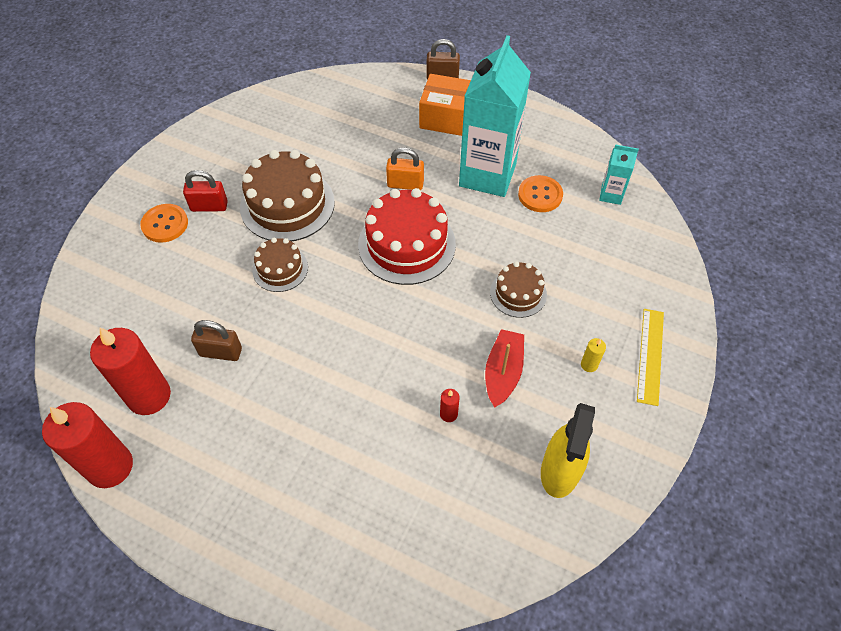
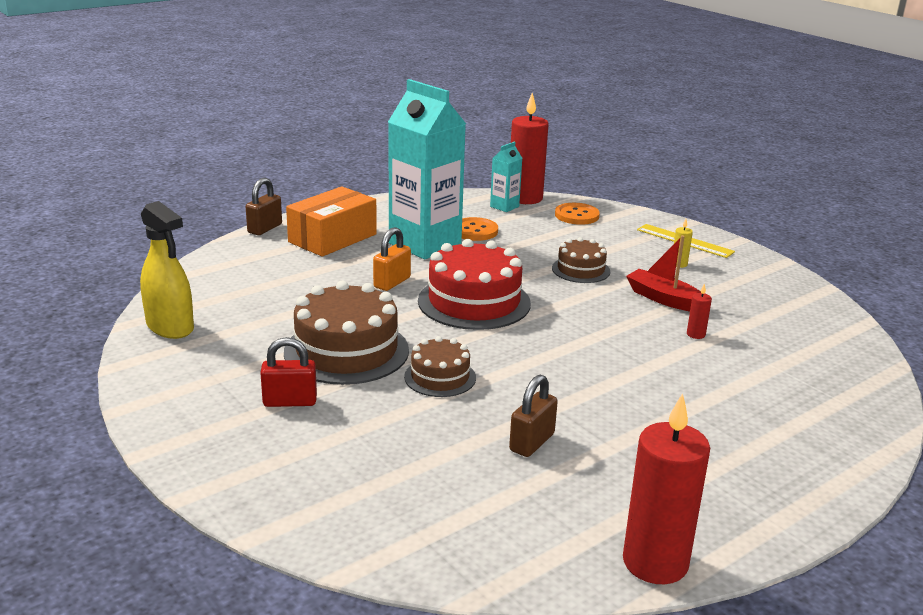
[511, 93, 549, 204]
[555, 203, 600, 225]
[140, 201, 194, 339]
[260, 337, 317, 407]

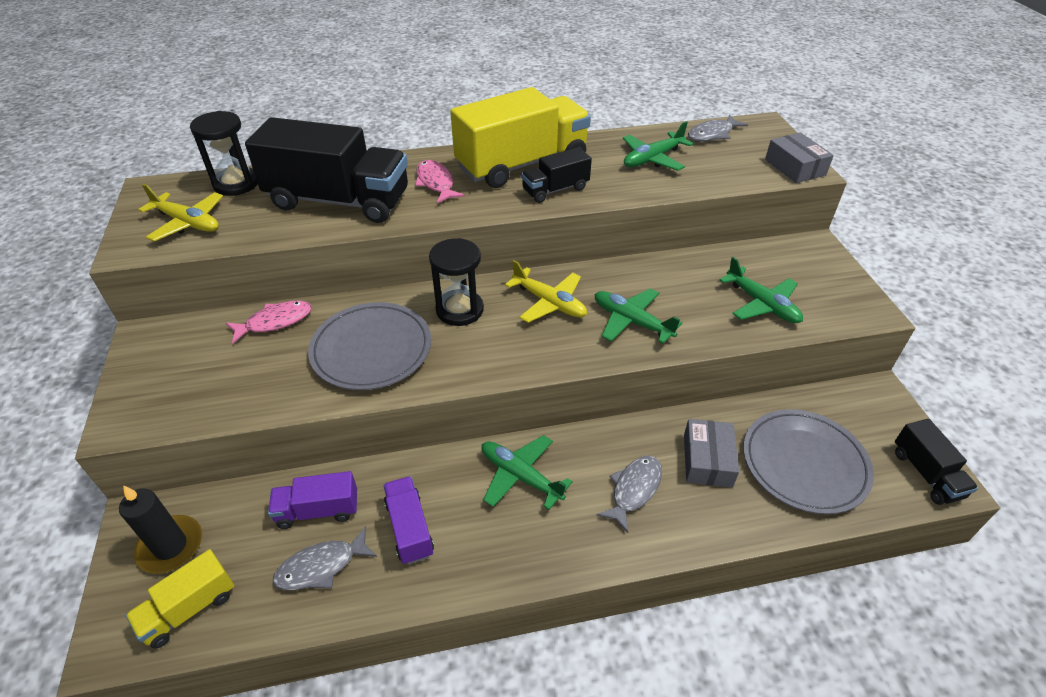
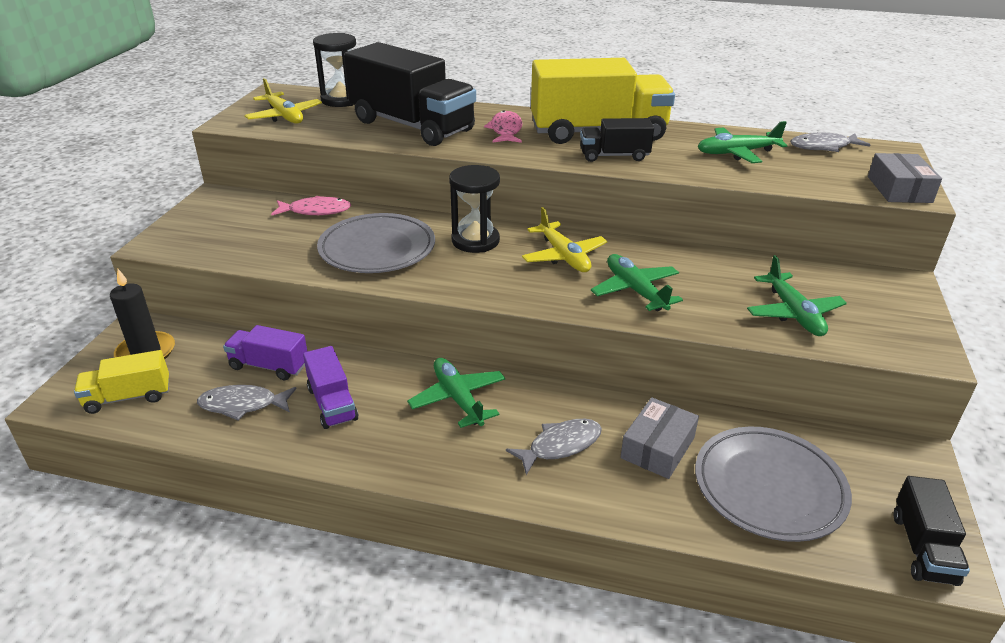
[303, 346, 358, 429]

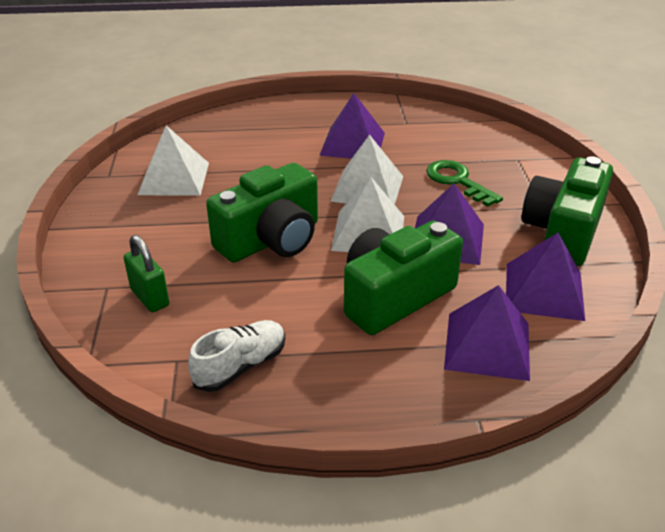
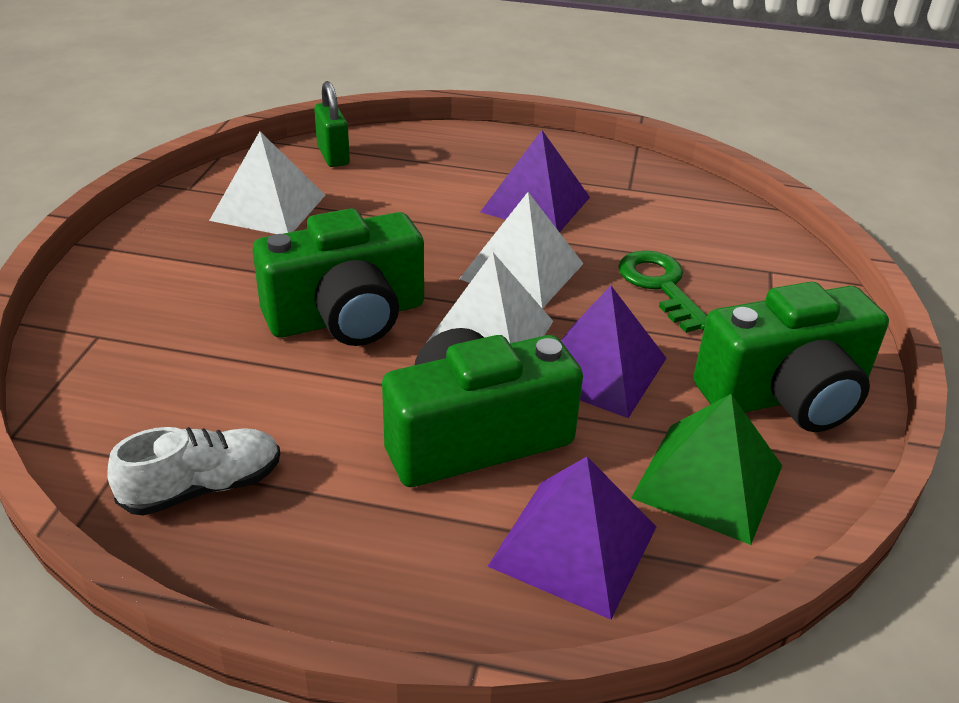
[314, 81, 350, 167]
[631, 394, 782, 545]
[694, 282, 889, 432]

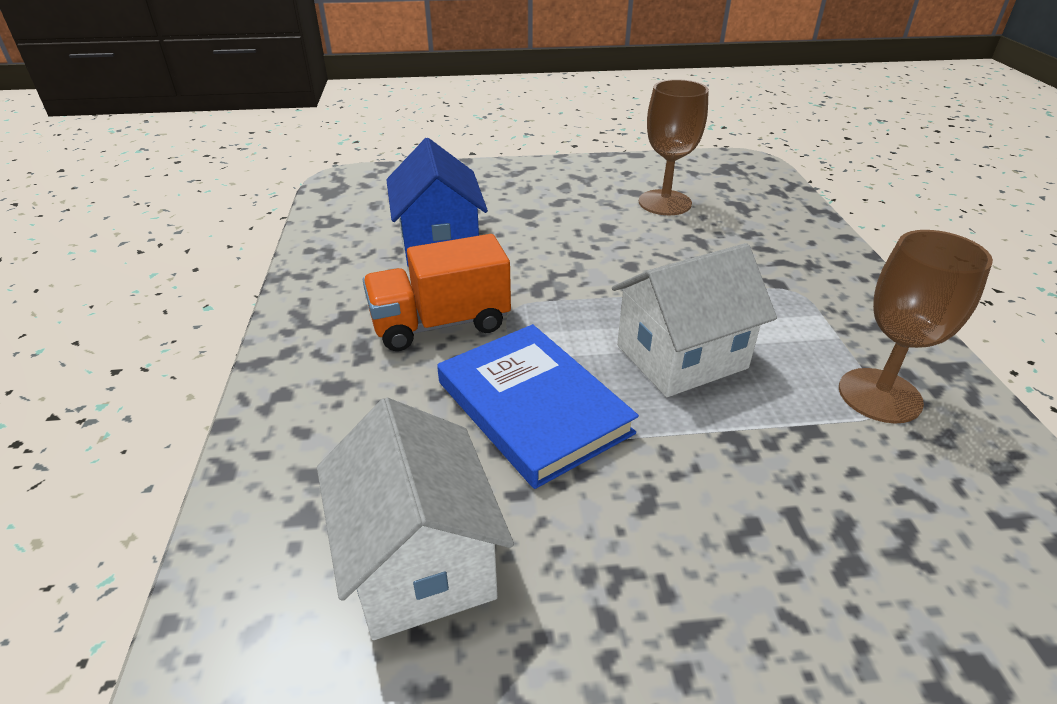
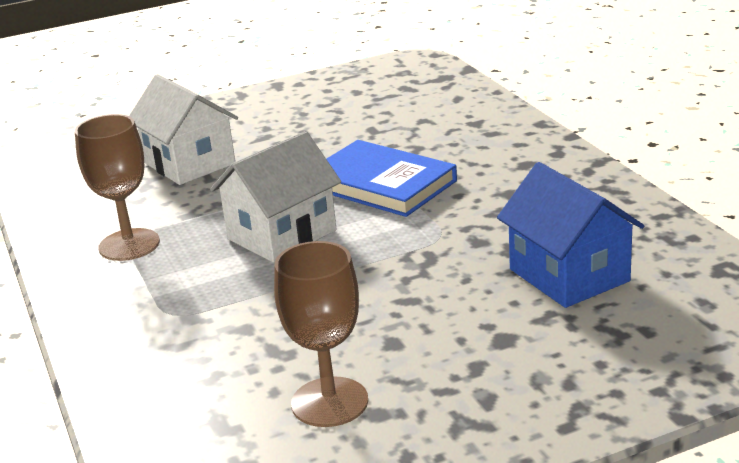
[363, 234, 511, 351] (first image)
[129, 74, 238, 185]

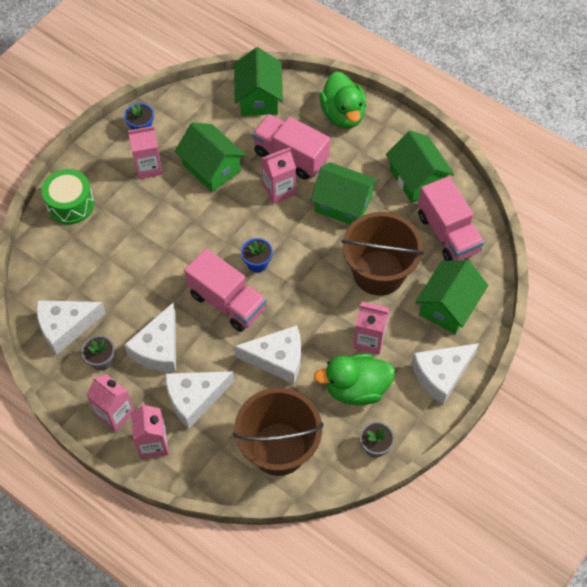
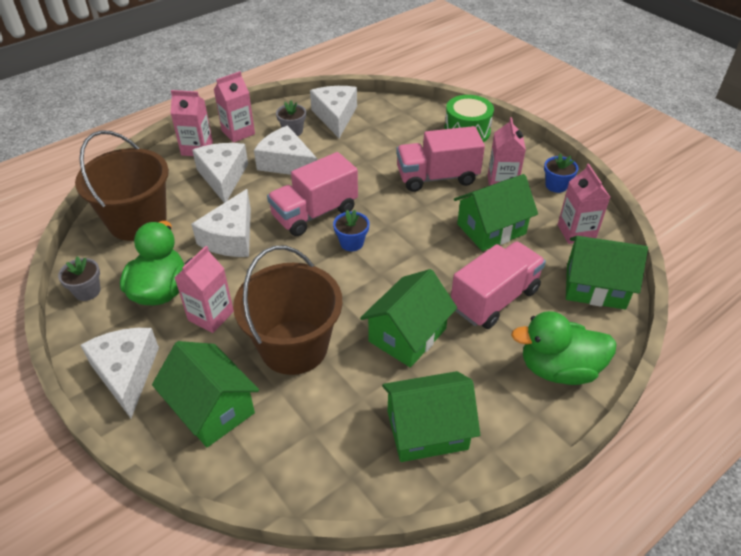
[558, 164, 610, 244]
[396, 126, 485, 192]

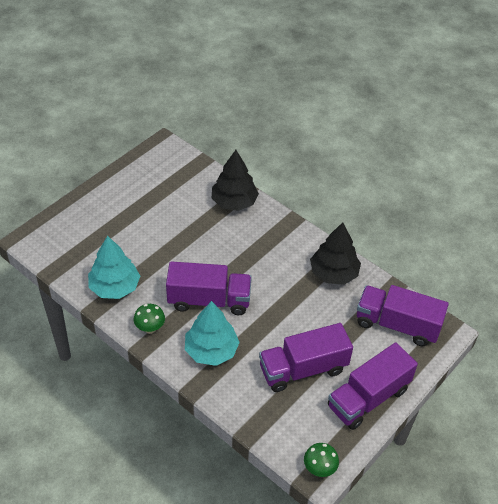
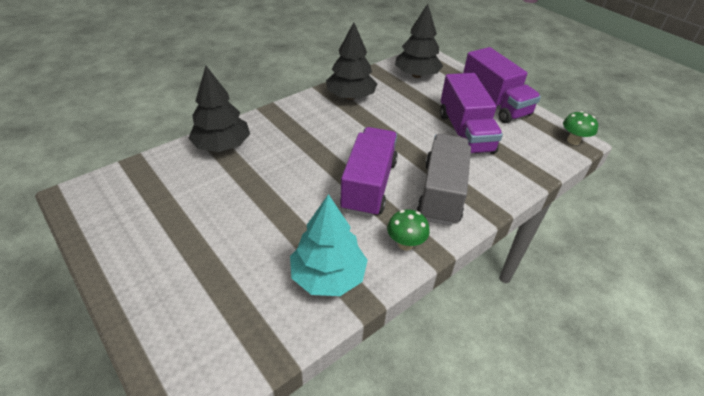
[417, 134, 471, 226]
[395, 4, 443, 78]

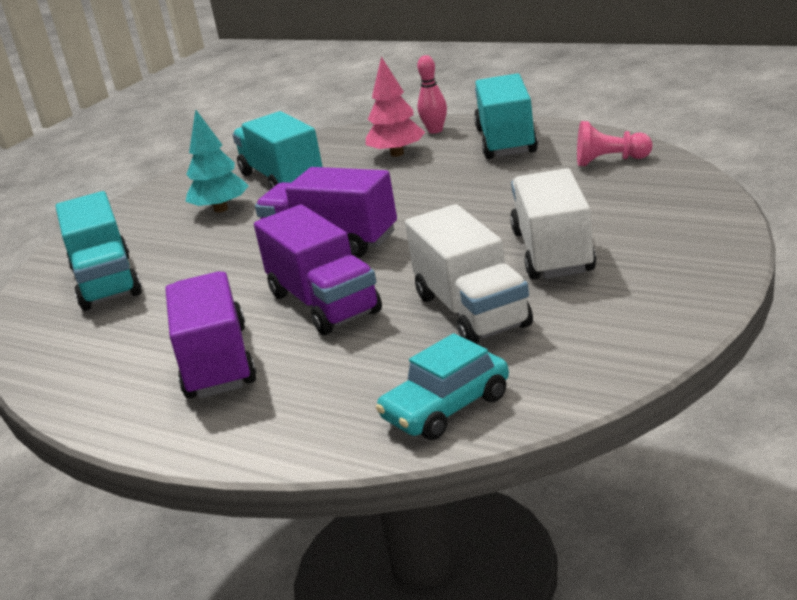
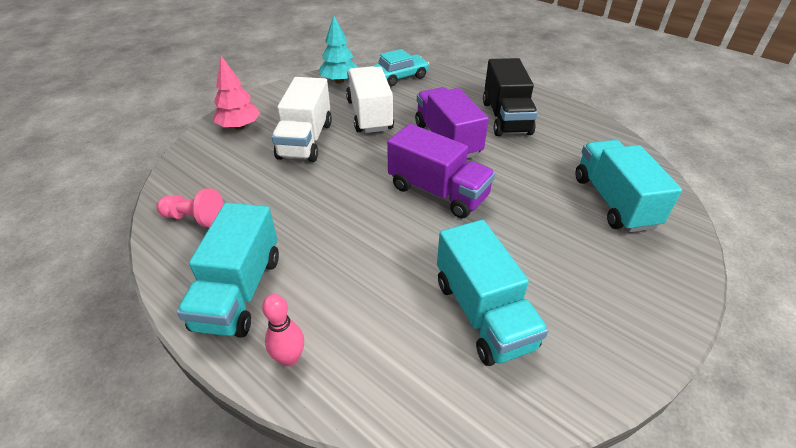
[319, 15, 359, 83]
[213, 56, 260, 130]
[483, 58, 538, 136]

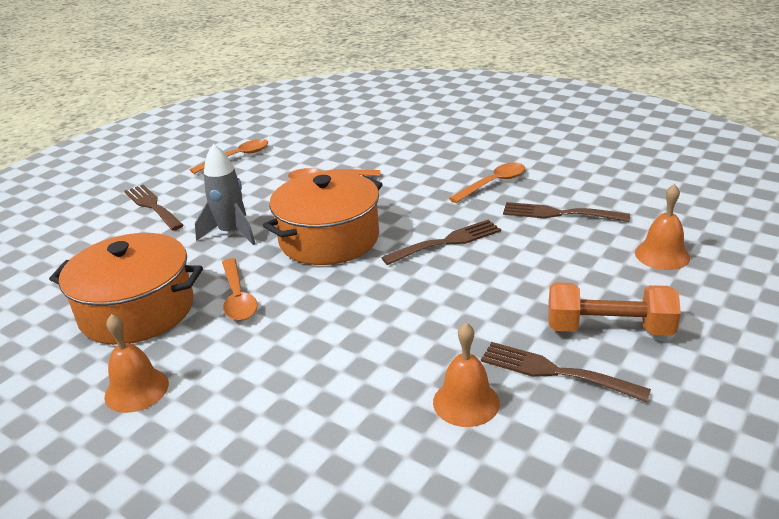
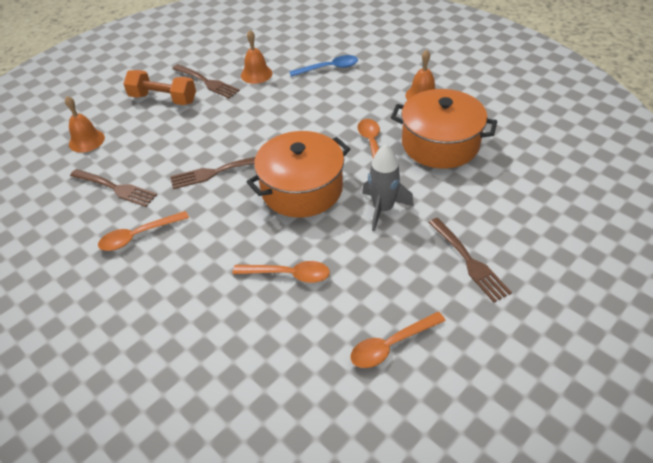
[289, 55, 358, 77]

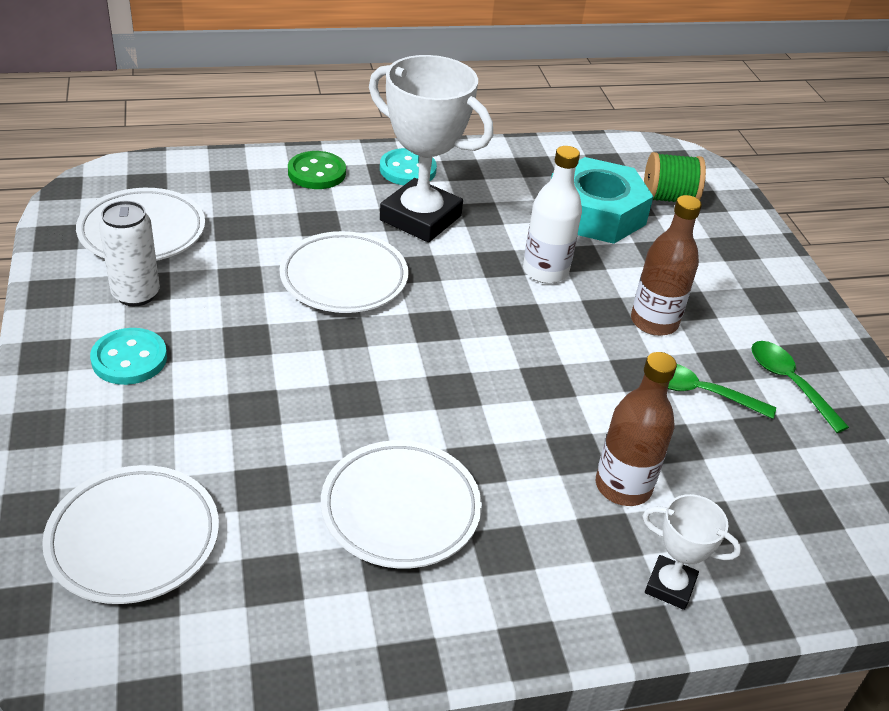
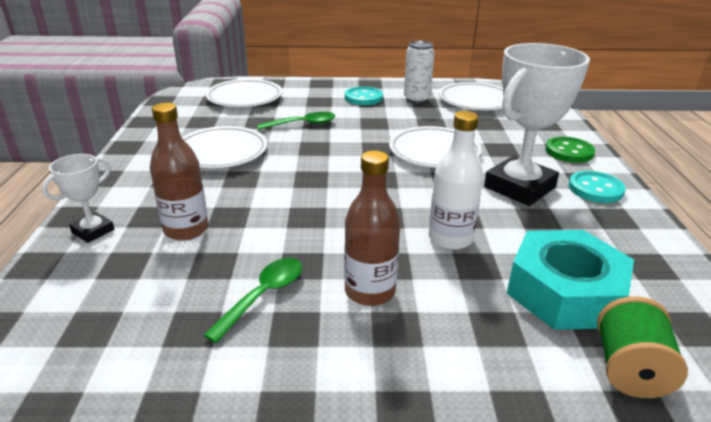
[257, 112, 335, 130]

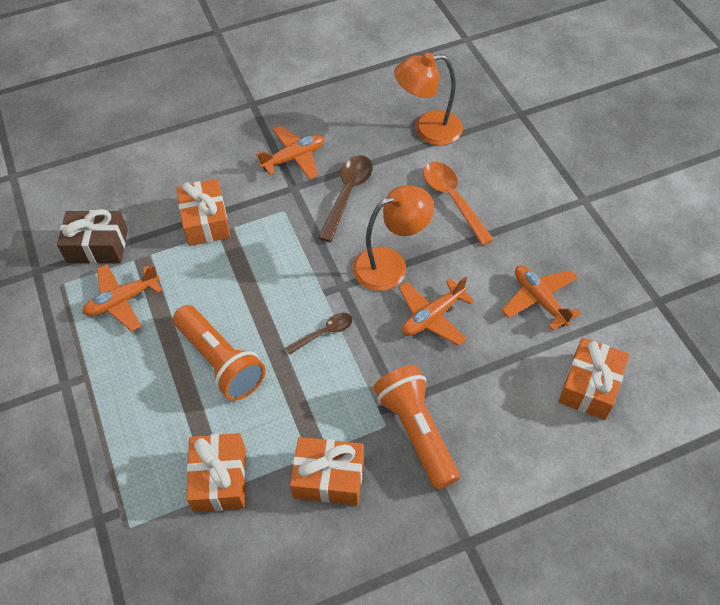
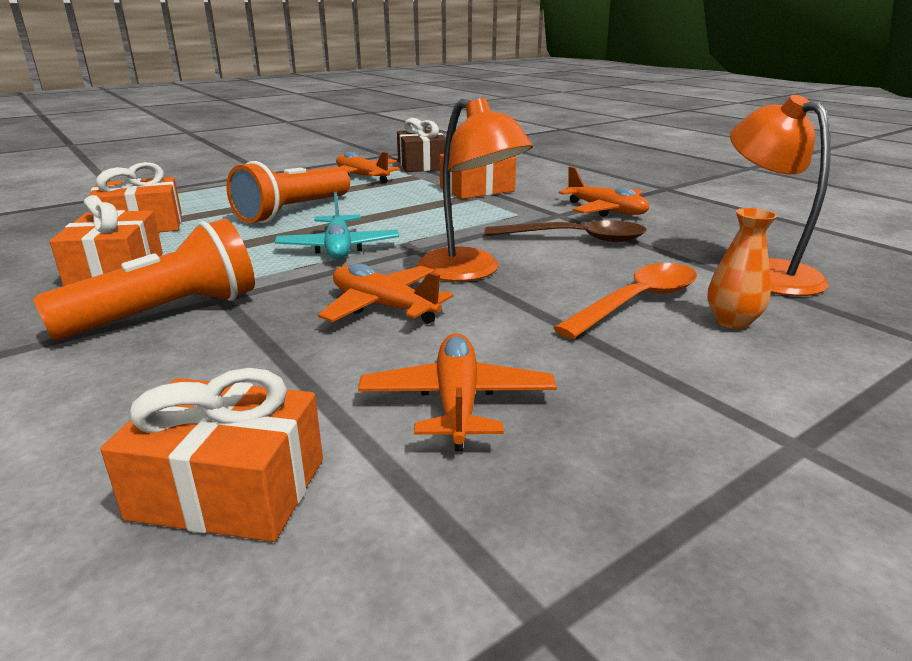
[708, 208, 777, 329]
[275, 192, 399, 259]
[358, 333, 557, 451]

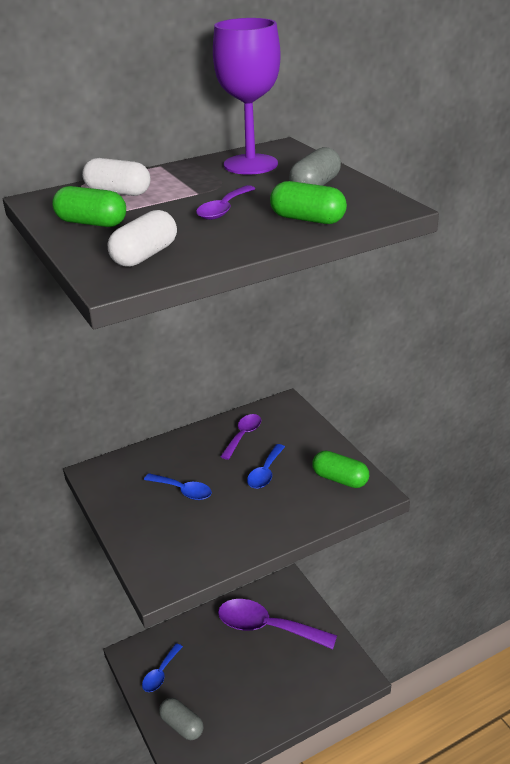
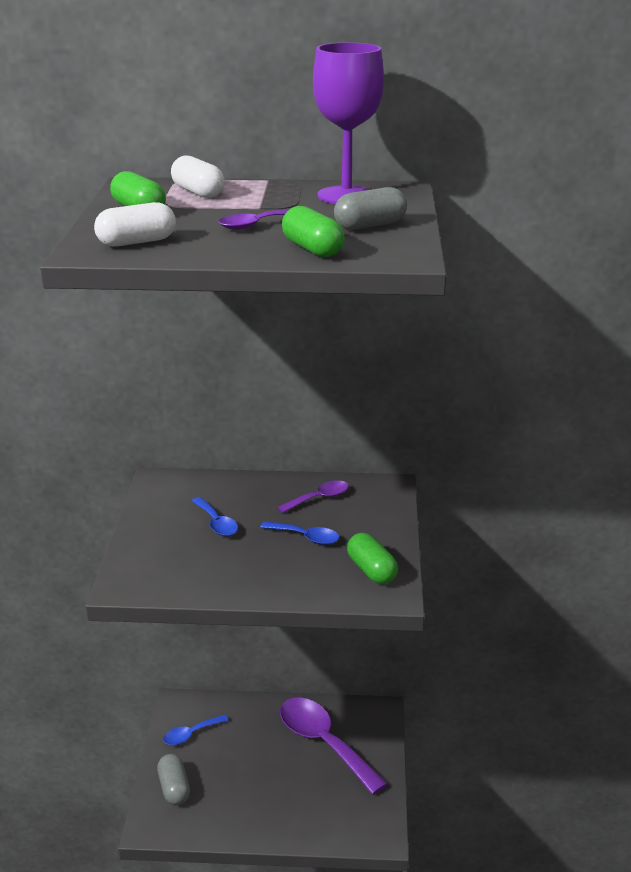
[260, 521, 339, 545]

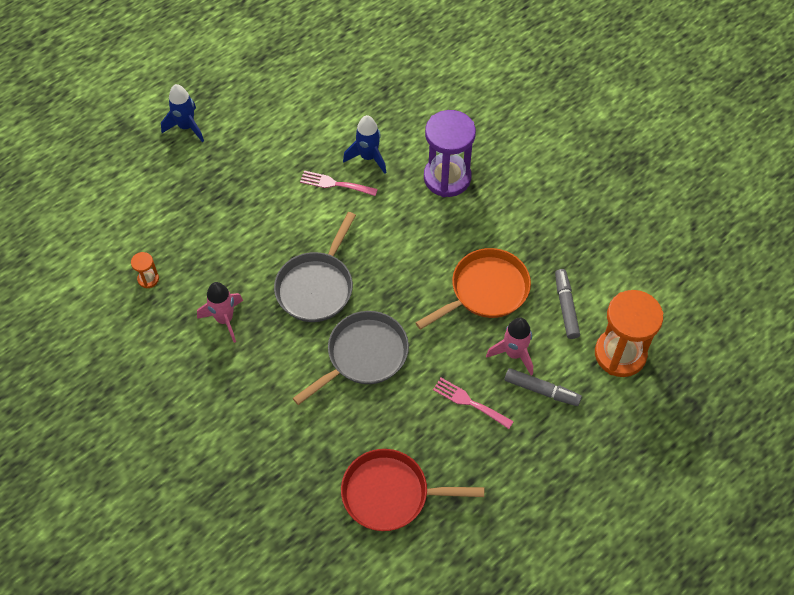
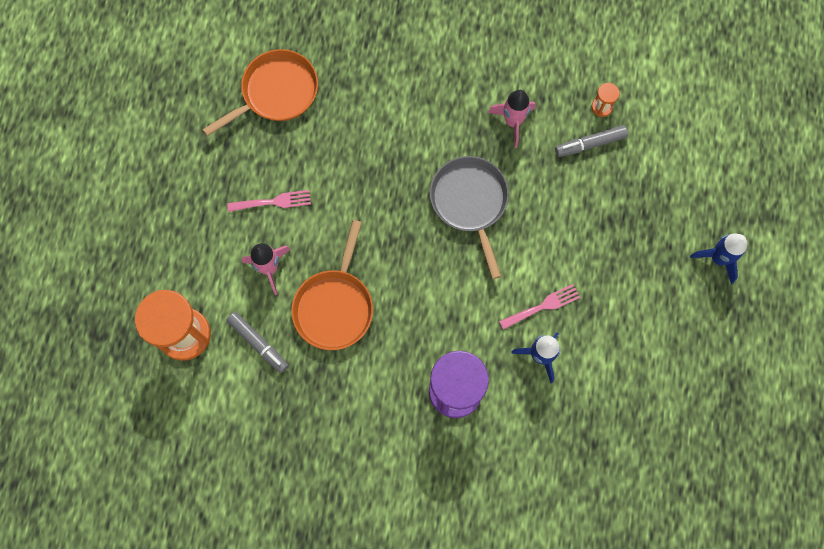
[292, 311, 409, 405] (first image)
[555, 125, 628, 157]
[203, 49, 318, 136]

